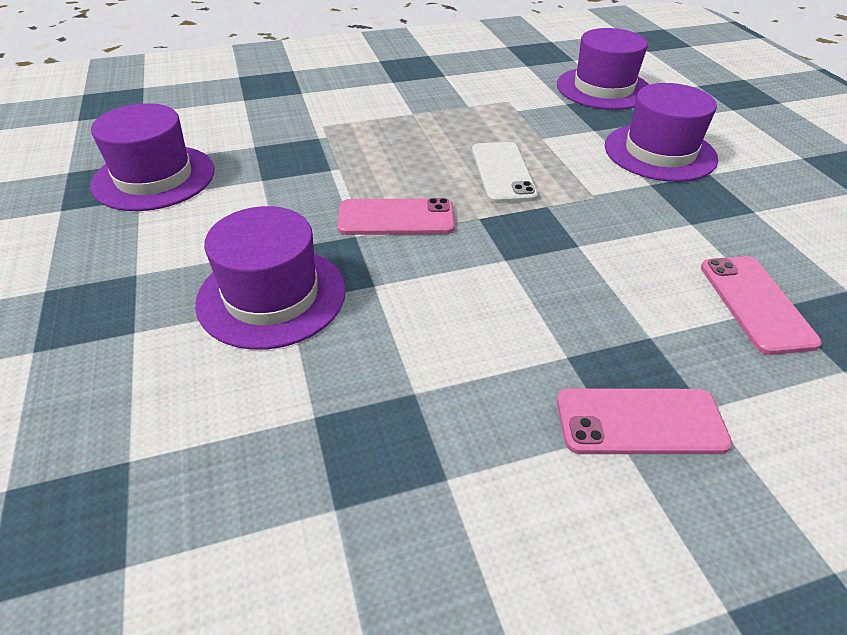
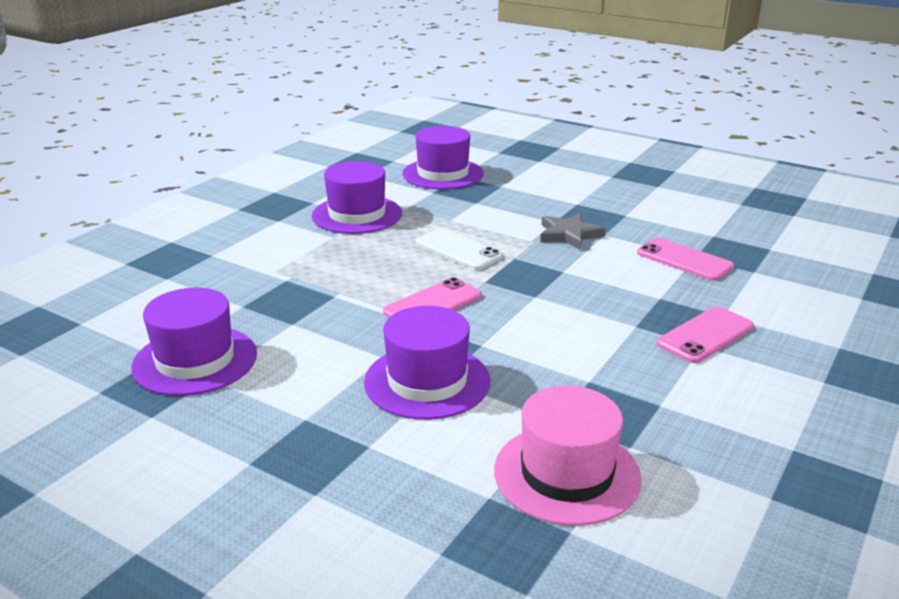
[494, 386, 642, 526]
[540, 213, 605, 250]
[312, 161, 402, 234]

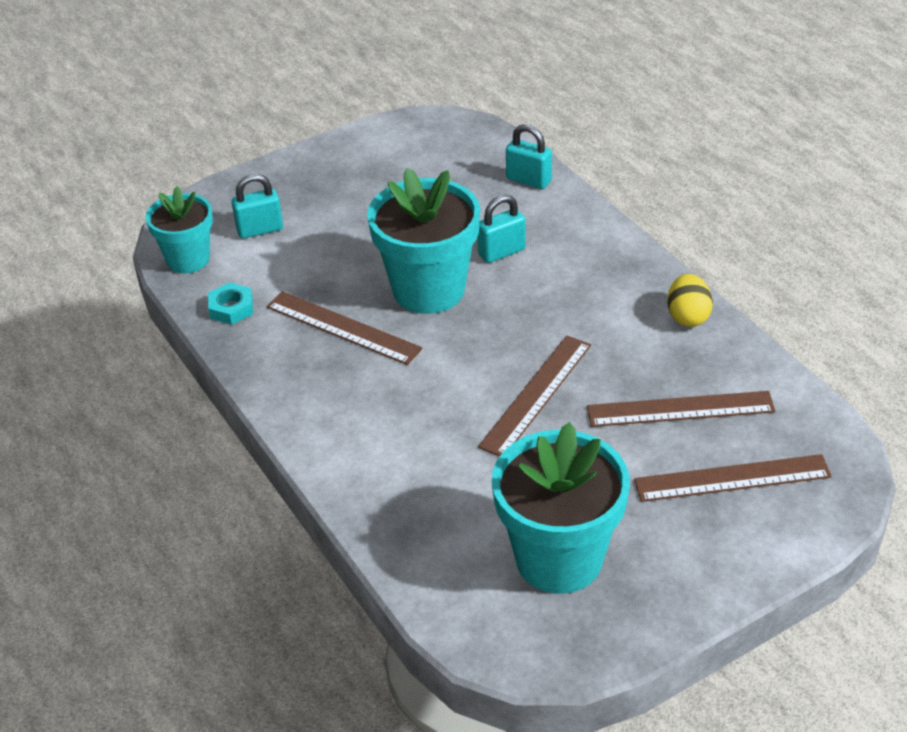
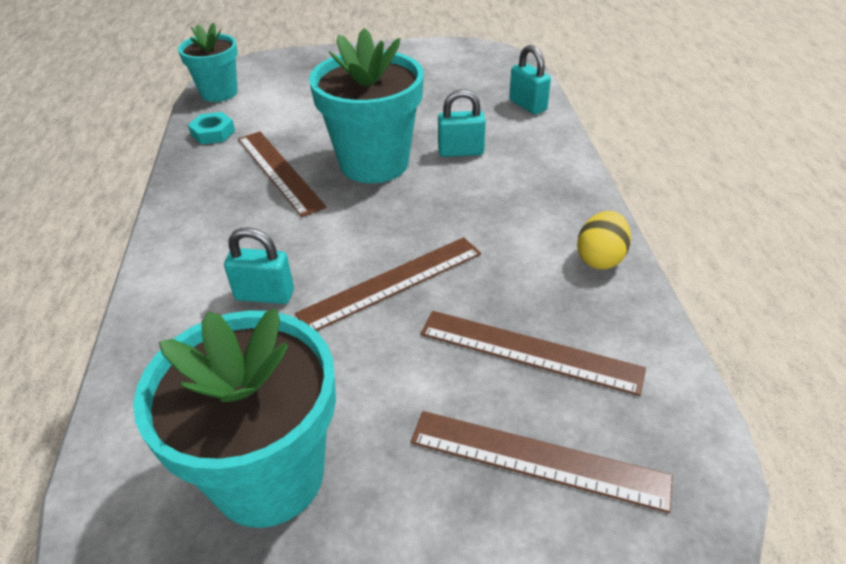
[224, 227, 294, 304]

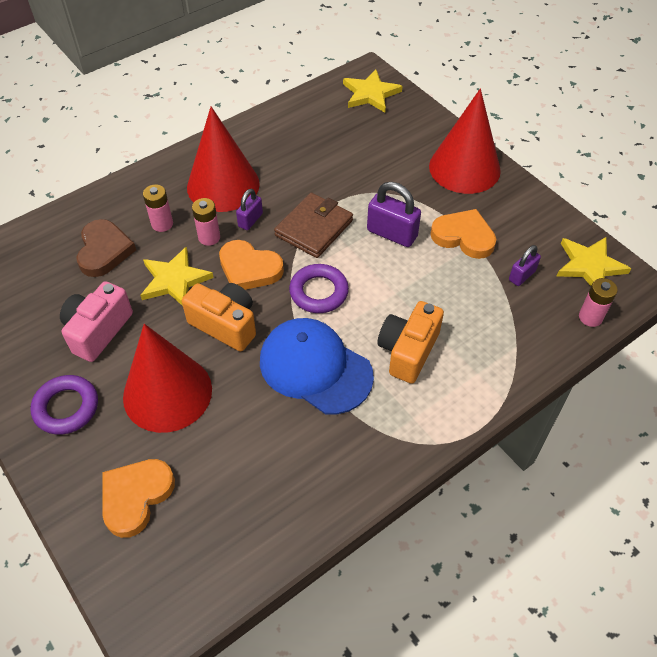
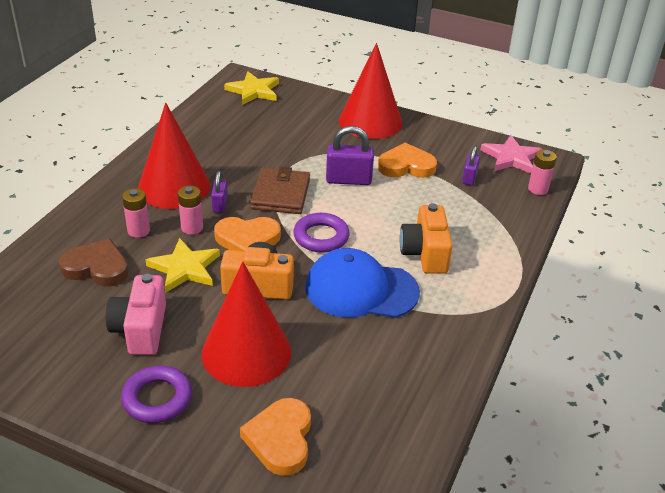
[480, 135, 543, 174]
[59, 239, 129, 287]

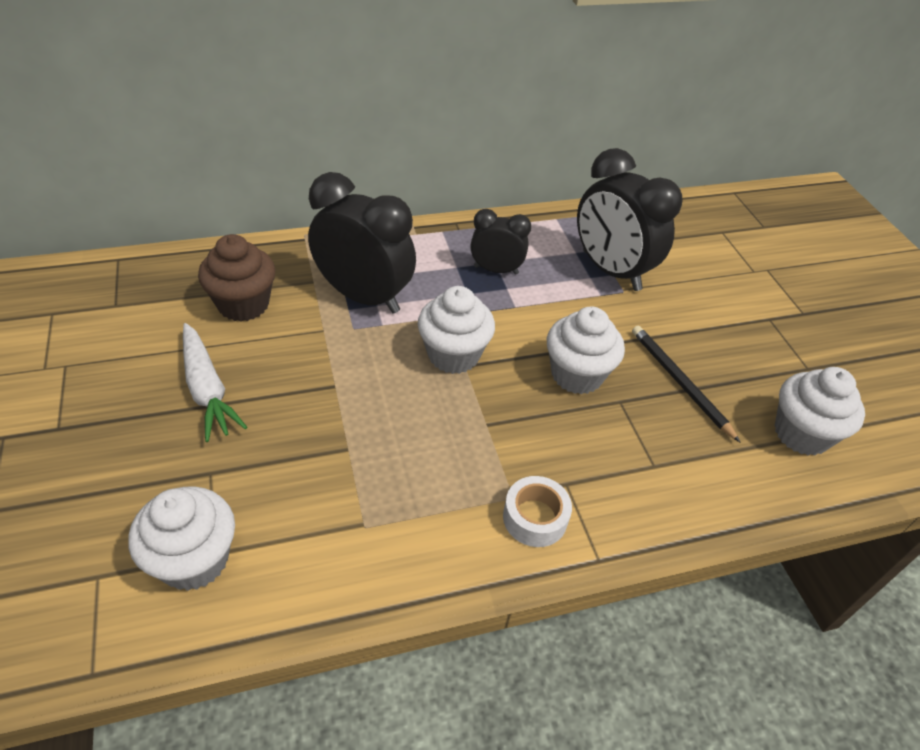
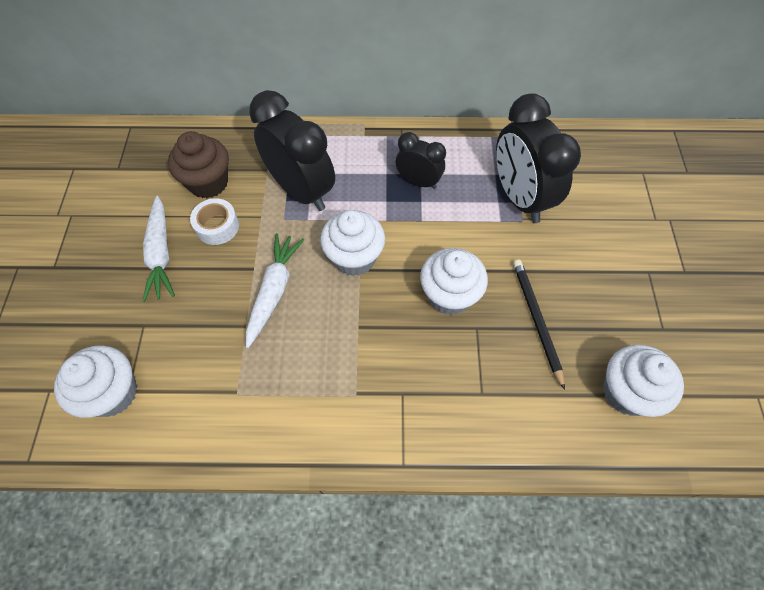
[246, 233, 304, 348]
[190, 198, 239, 245]

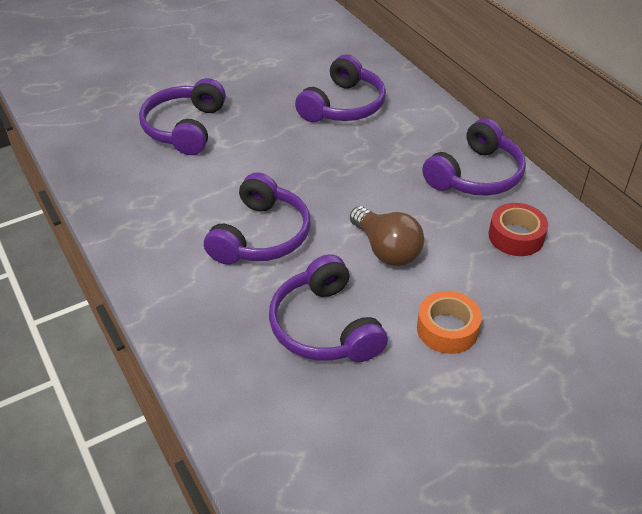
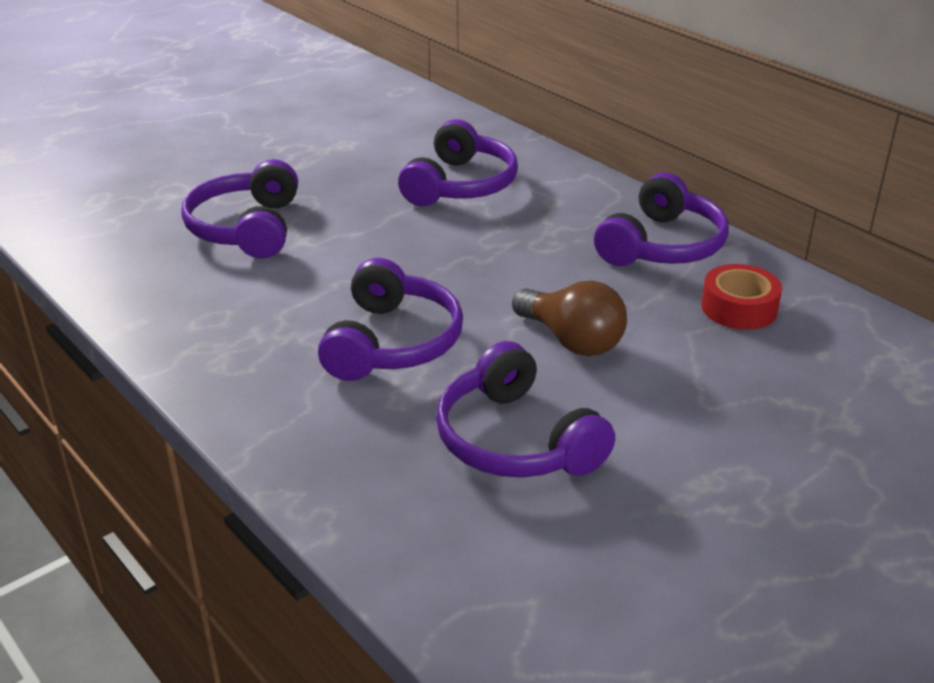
[417, 291, 482, 354] (first image)

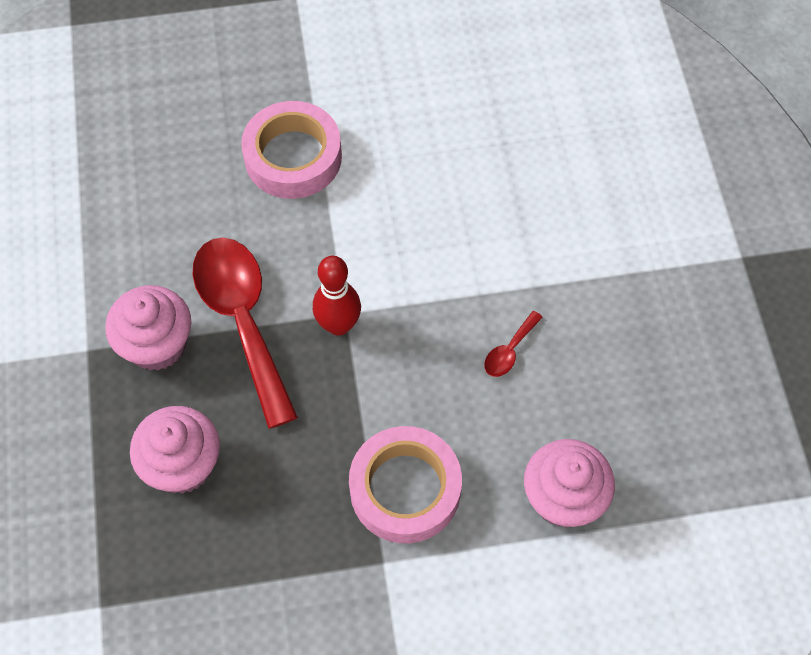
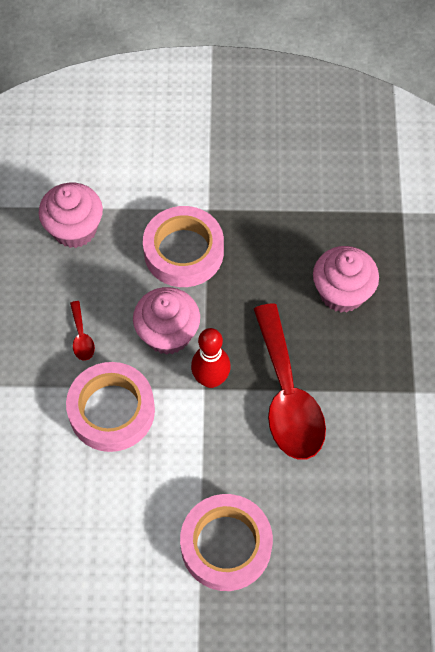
[66, 362, 155, 452]
[133, 287, 200, 355]
[70, 301, 95, 361]

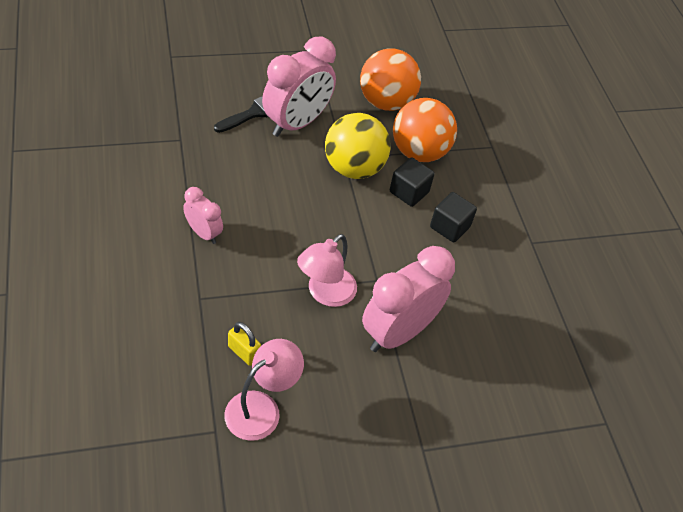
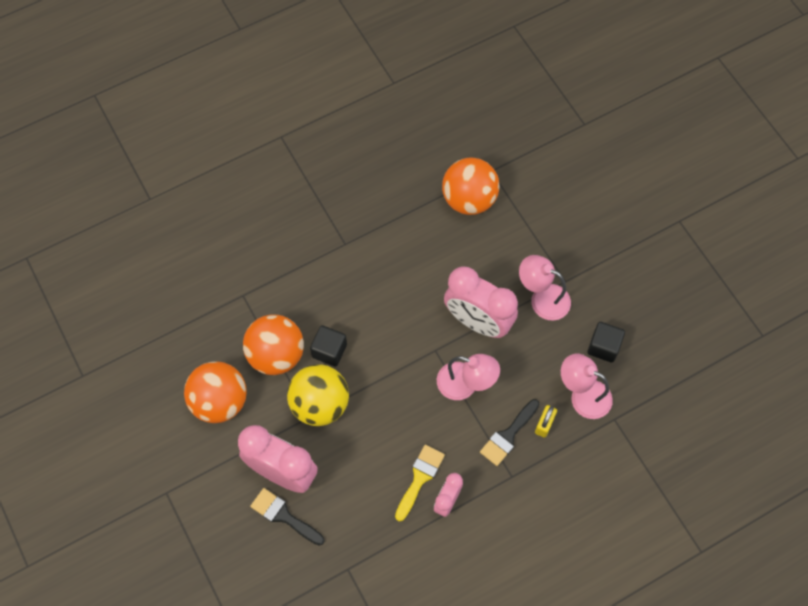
[395, 445, 445, 522]
[442, 157, 499, 215]
[480, 399, 540, 466]
[519, 255, 571, 320]
[587, 322, 625, 363]

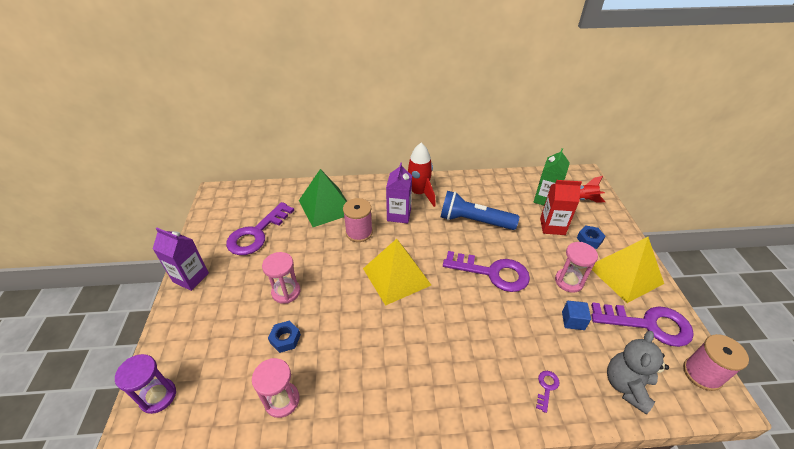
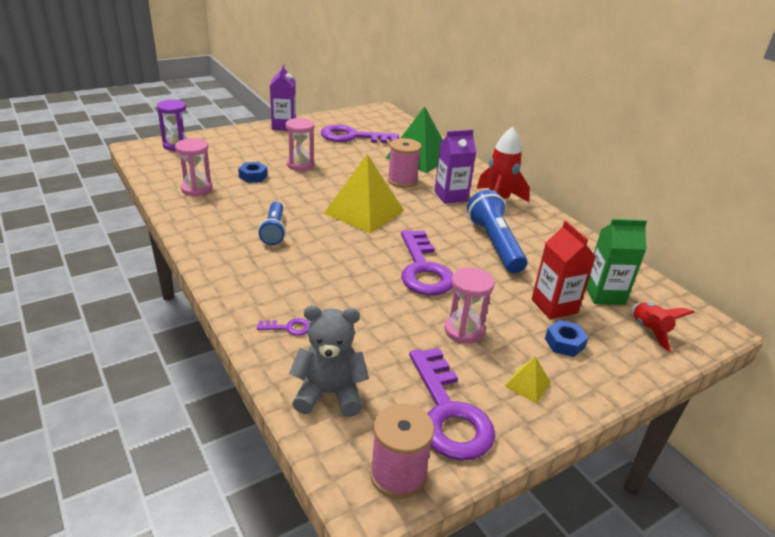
[562, 301, 591, 330] (first image)
[258, 201, 286, 245]
[504, 357, 551, 403]

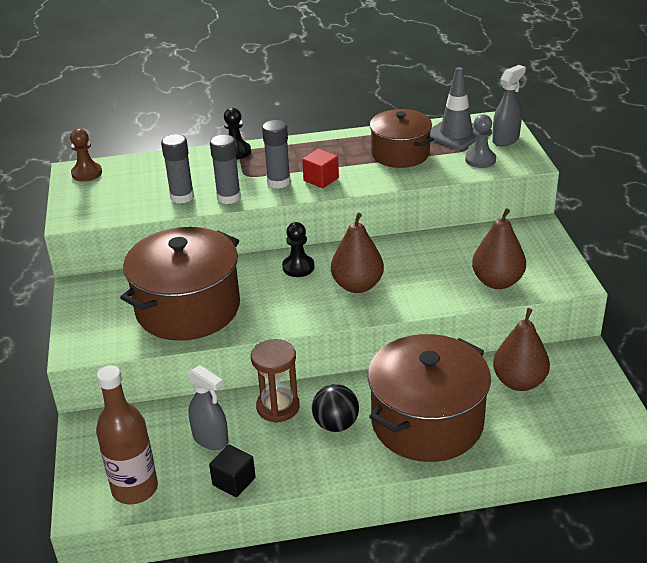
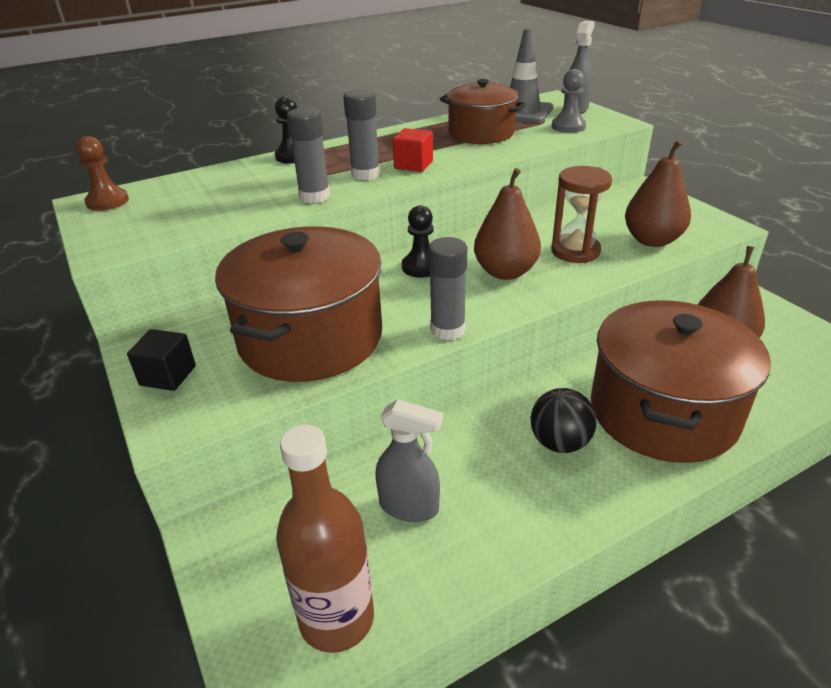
[428, 237, 467, 341]
[127, 329, 196, 391]
[551, 166, 612, 263]

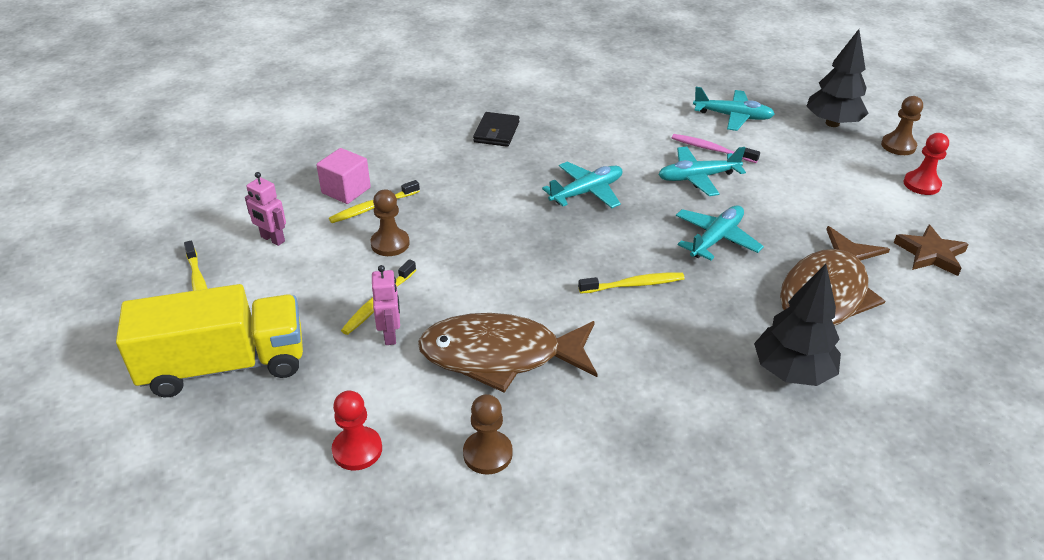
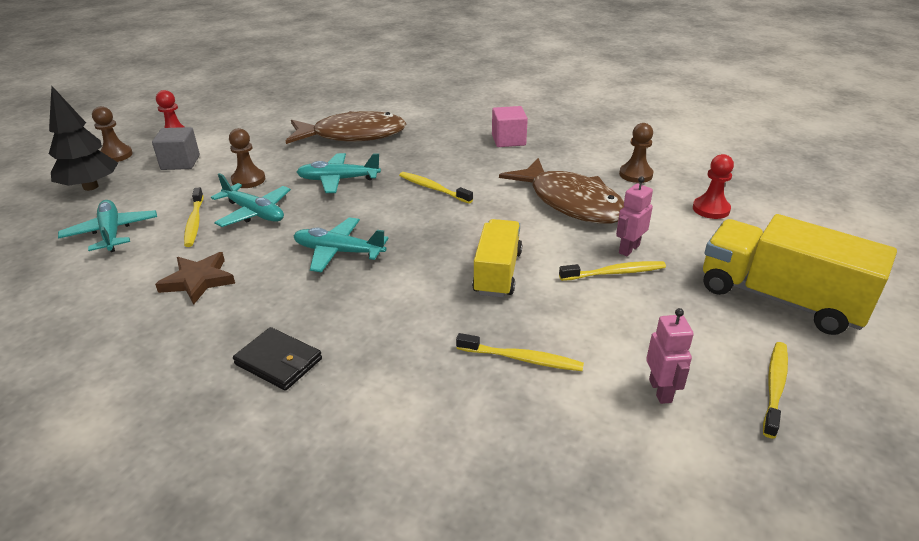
[754, 264, 841, 386] (first image)
[152, 127, 200, 170]
[472, 219, 522, 297]
[492, 106, 528, 147]
[229, 128, 265, 188]
[155, 252, 235, 305]
[184, 187, 203, 247]
[233, 327, 322, 391]

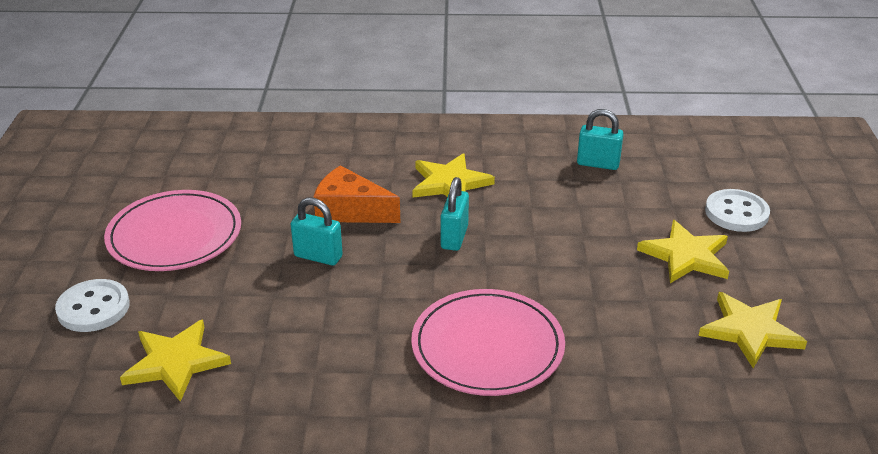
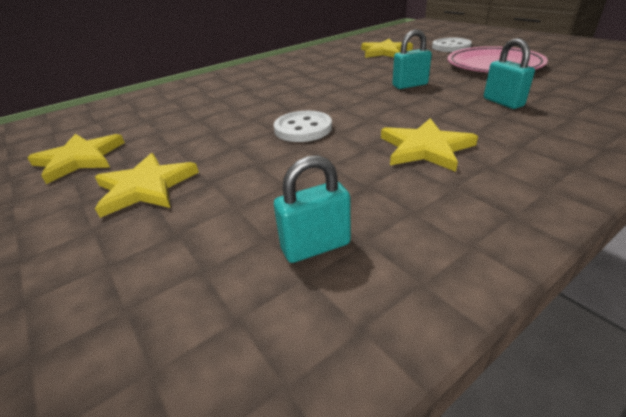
[313, 165, 400, 223] (first image)
[411, 289, 565, 396] (first image)
[484, 38, 535, 109]
[274, 111, 332, 142]

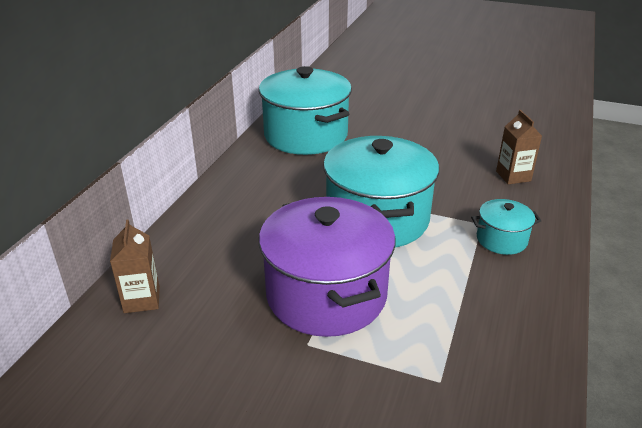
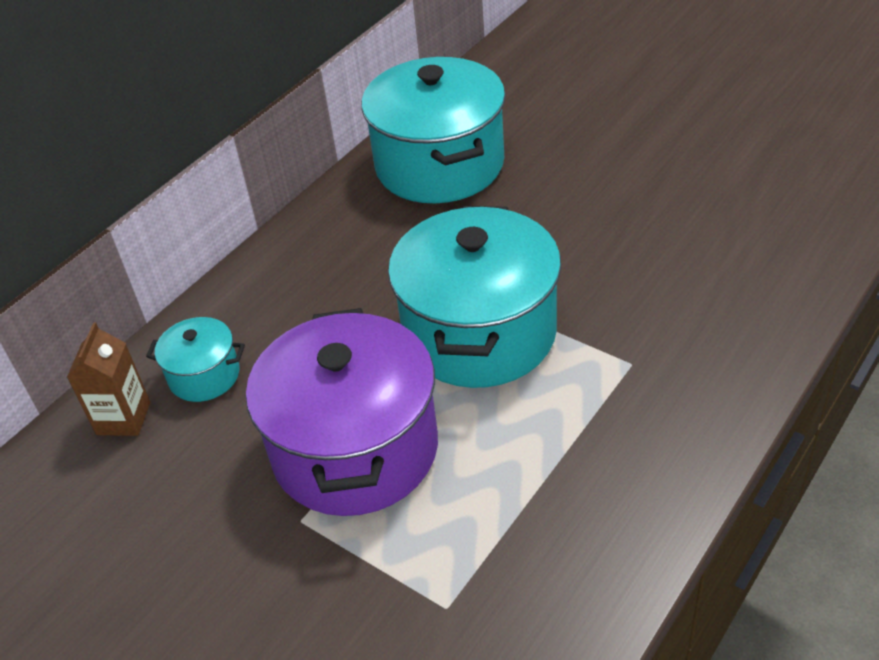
[496, 110, 542, 184] (first image)
[146, 317, 245, 402]

